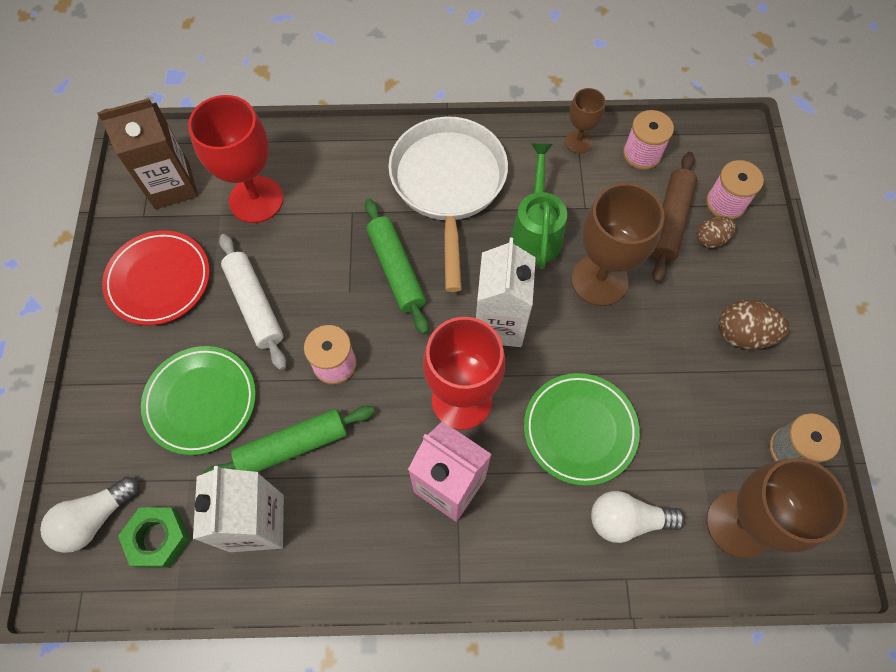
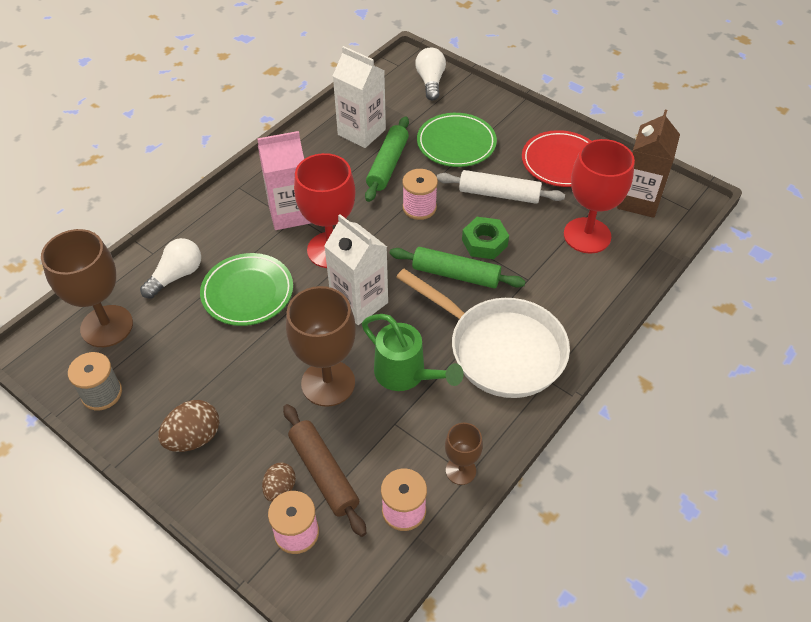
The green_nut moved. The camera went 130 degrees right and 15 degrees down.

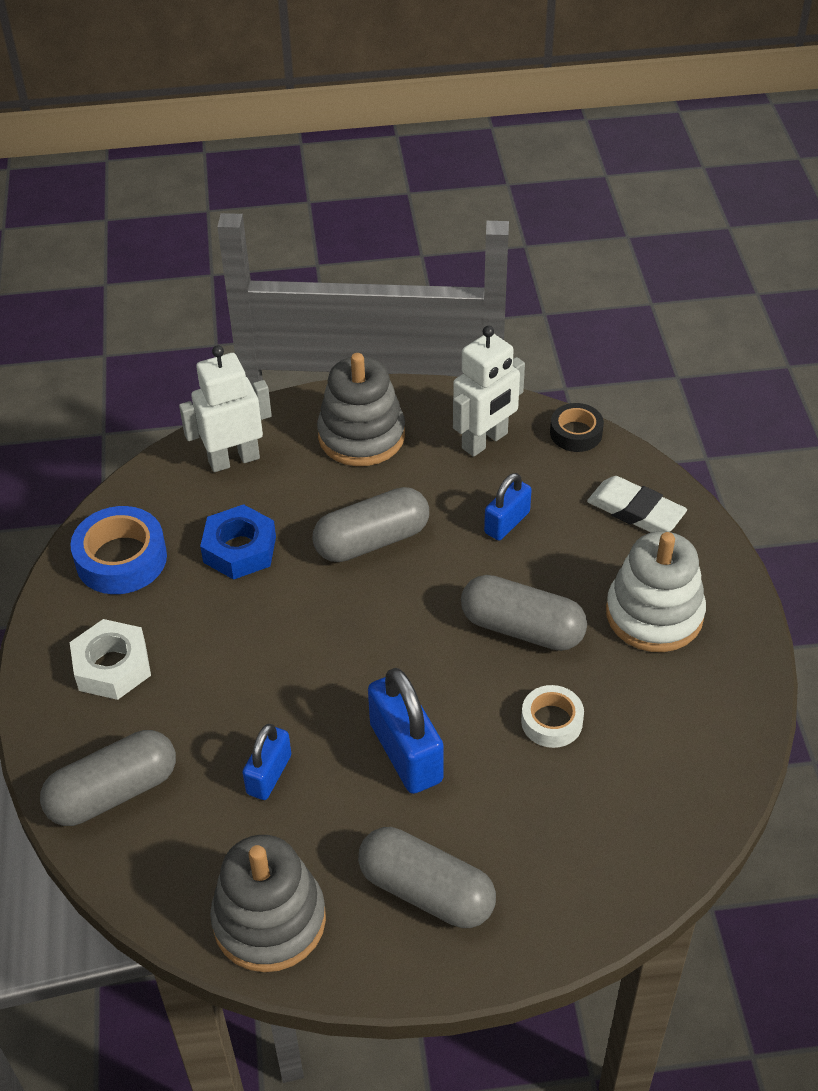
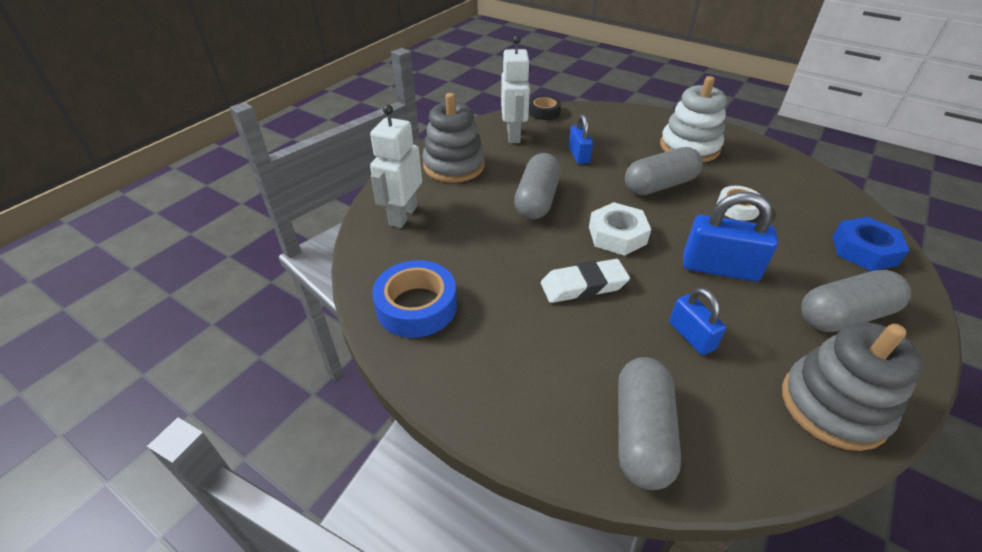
The snow-white_pencil_eraser moved. The blue_nut moved. The snow-white_nut moved. The camera went 50 degrees left and 5 degrees down.

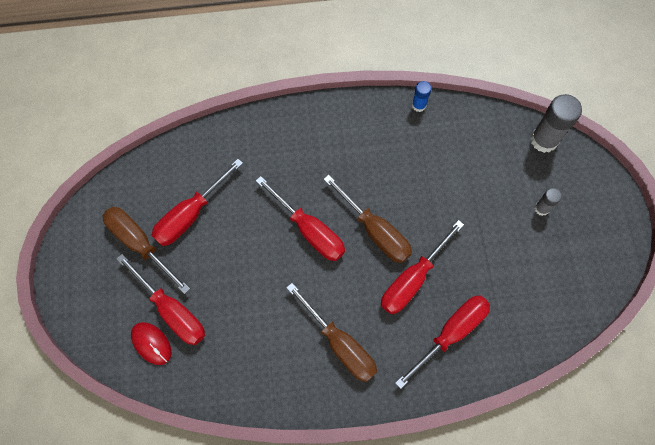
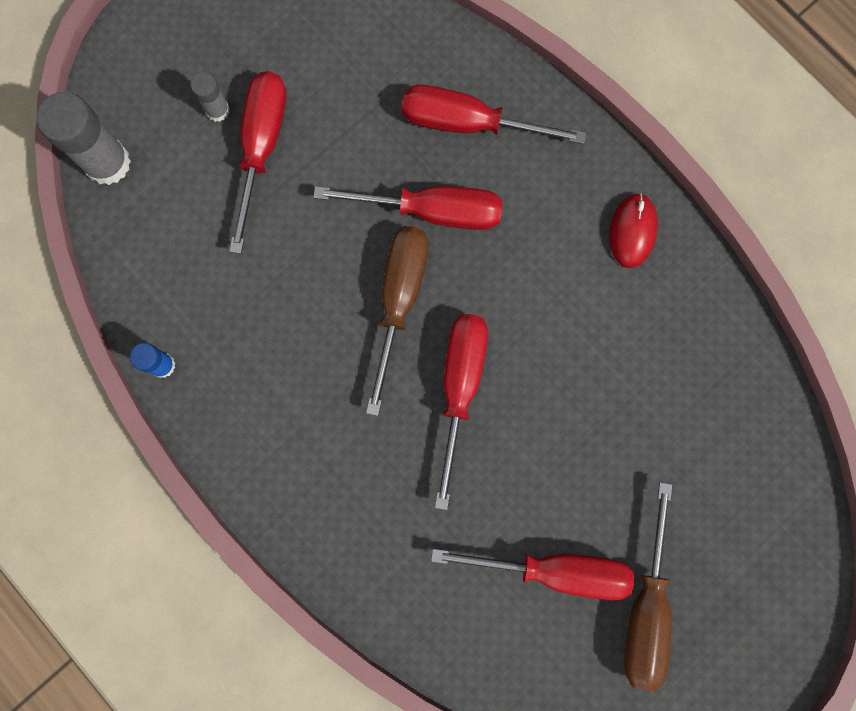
The scarlet_screwdriver (1st from left) moved. The brown_screwdriver (2nd from left) disappeared. The scarlet_PC_mouse moved. The camera went 125 degrees left and 10 degrees up.

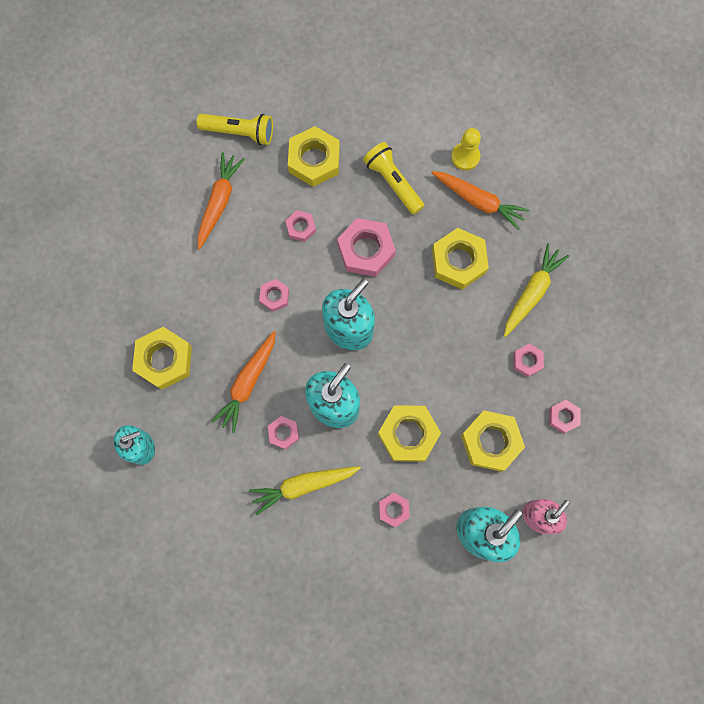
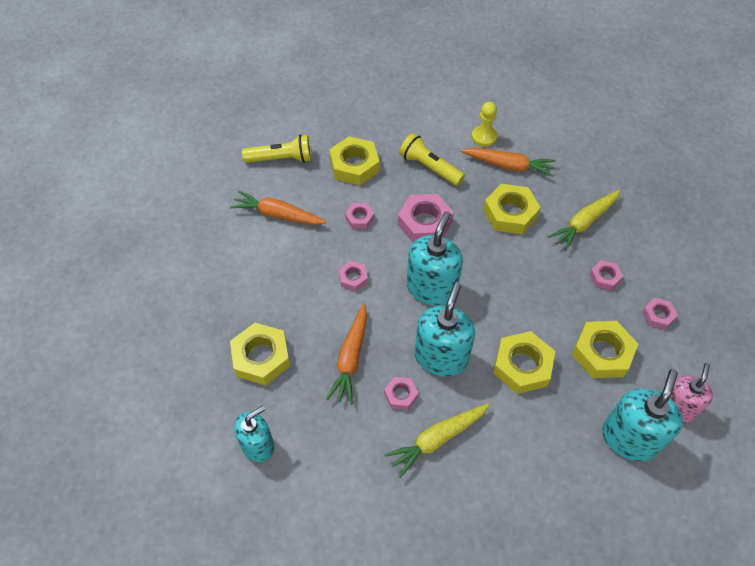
The bright_orange_toy_carrot (1st from left) turned 75 degrees counterclockwise. The yellow_toy_carrot (2nd from left) turned 150 degrees counterclockwise. The rose-pink_nut (5th from left) disappeared. The camera went 15 degrees left and 20 degrees down.

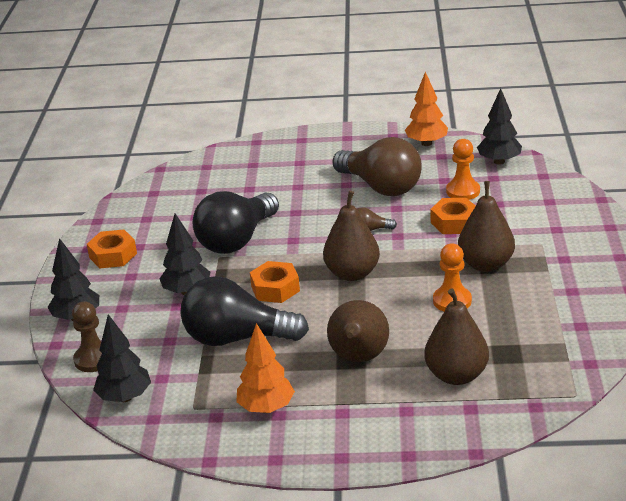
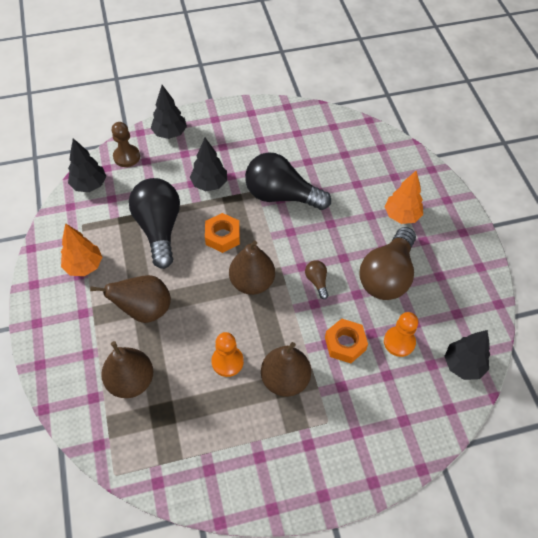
The bright_orange_toy_tree (2nd from left) moved. The bright_orange_nut (1st from left) disappeared. The camera went 70 degrees right and 25 degrees up.

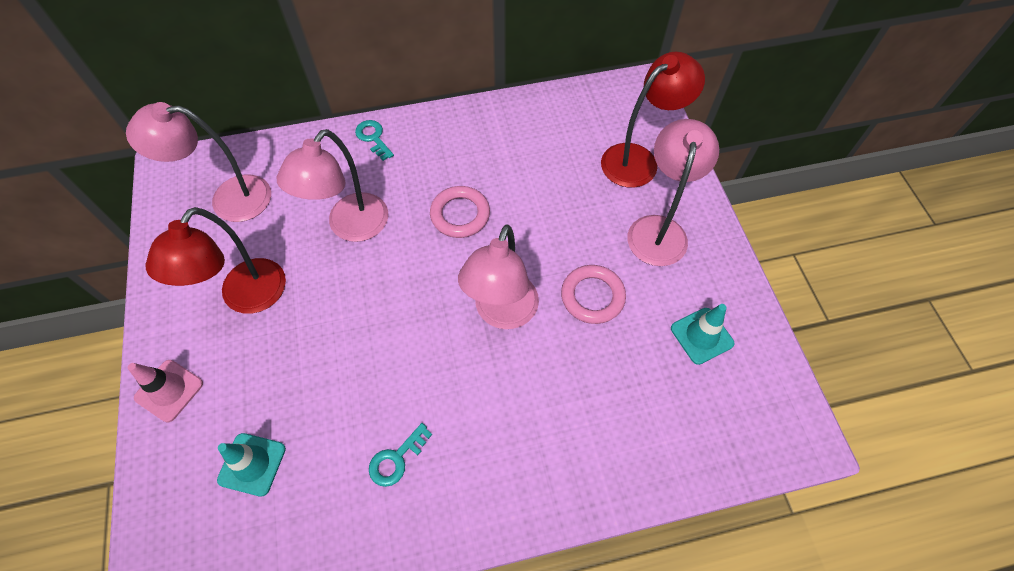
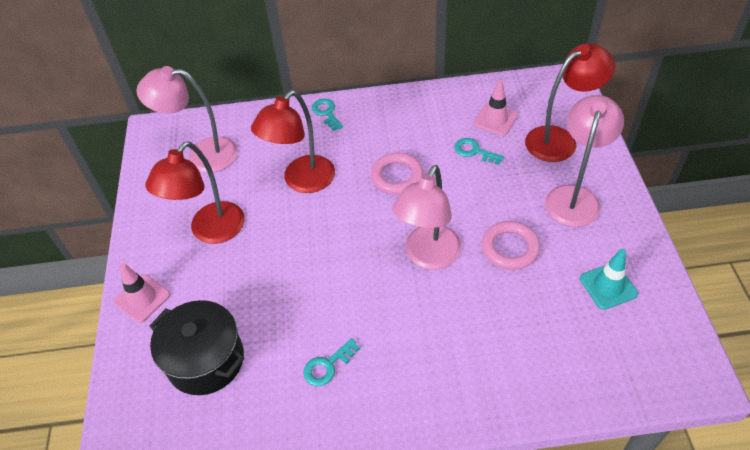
The rose-pink_lamp (2nd from left) became the scarlet_lamp (2nd from left). The aqua_traffic_cone (1st from left) was replaced by the ebony_cooking_pot. The rose-pink_traffic_cone (2nd from left) appeared. The aqua_key (3rd from left) appeared. The camera went 10 degrees right and 10 degrees down.

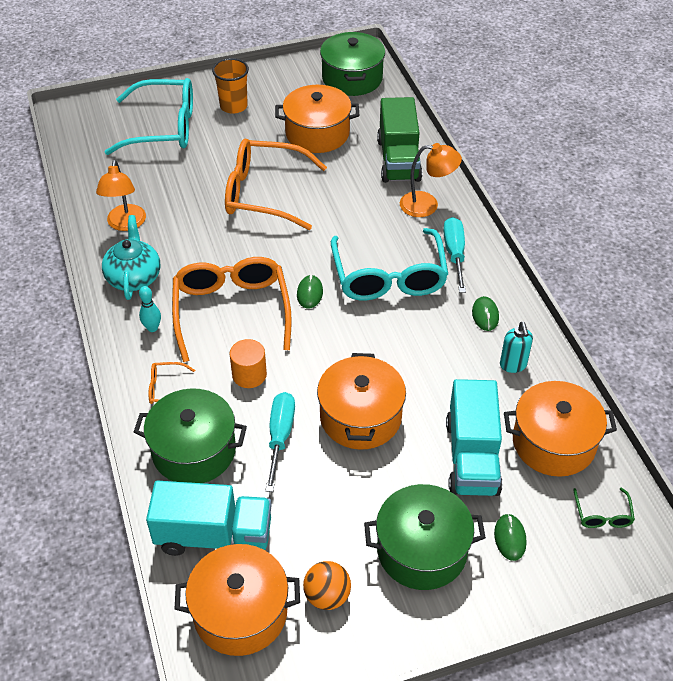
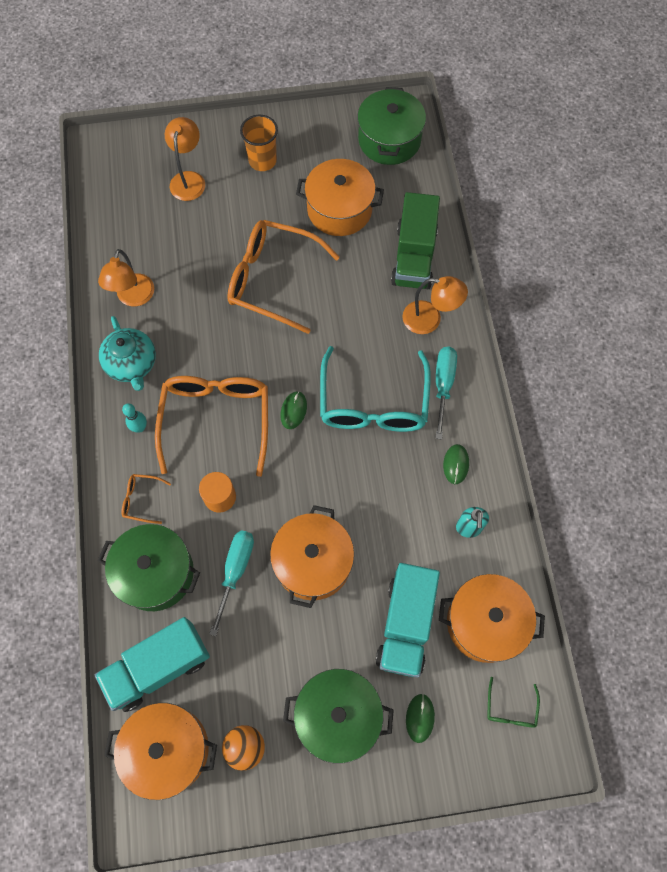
The aqua_glasses (1st from left) was replaced by the bright_orange_lamp (2nd from left). The aqua_china_teapot turned 150 degrees clockwise. The aqua_truck (1st from left) turned 135 degrees clockwise. The camera went 10 degrees right and 20 degrees up.

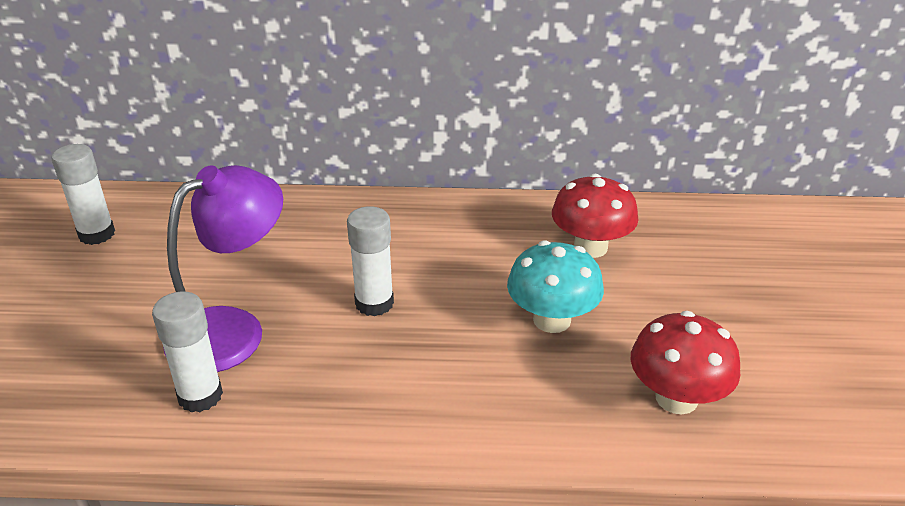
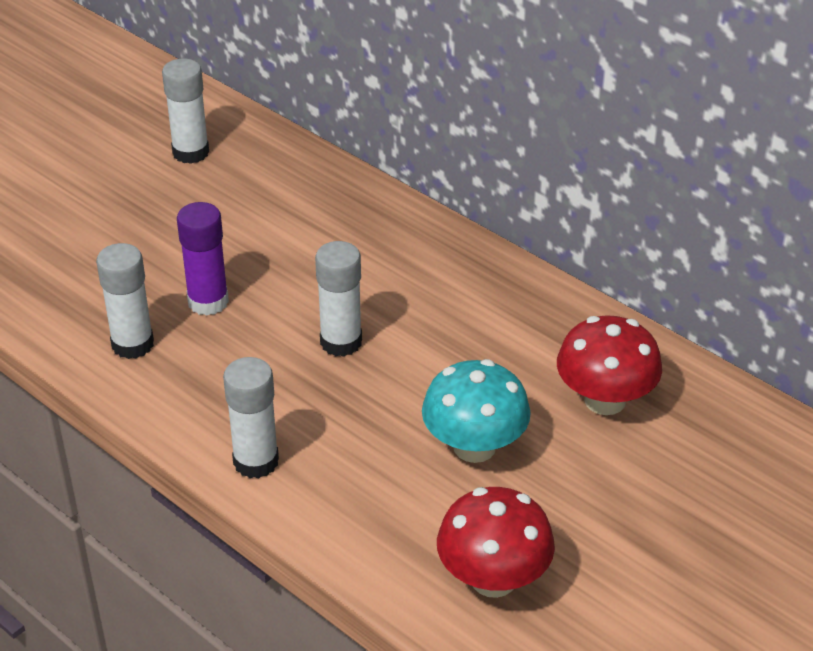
The royal_purple_lamp was replaced by the royal_purple_stick_of_glue. The snow-white_stick_of_glue (3rd from left) appeared. The camera went 40 degrees right and 5 degrees up.

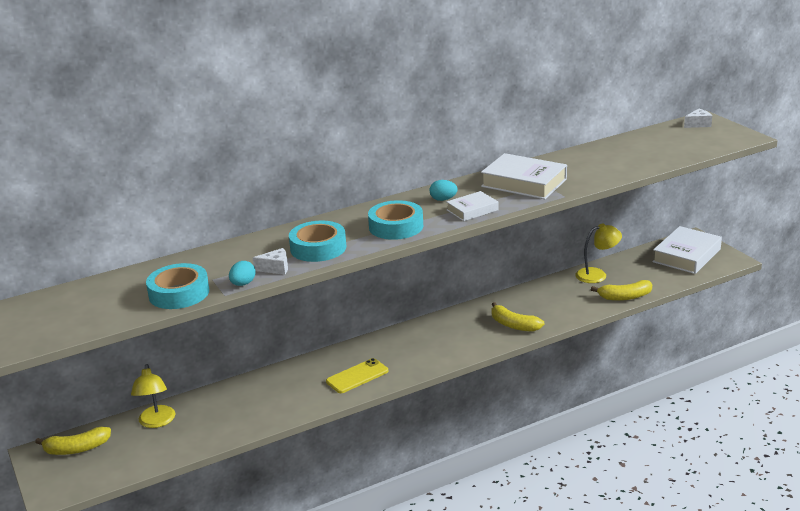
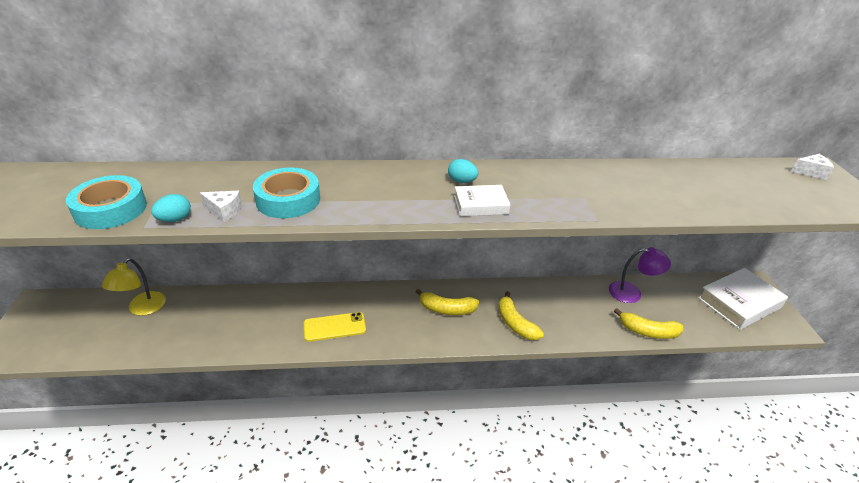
The snow-white_book (2nd from left) disappeared. The aqua_tape (3rd from left) disappeared. The yellow_lamp (2nd from left) became the royal_purple_lamp. The yellow_banana_fruit (1st from left) moved. The camera went 20 degrees right and 10 degrees up.

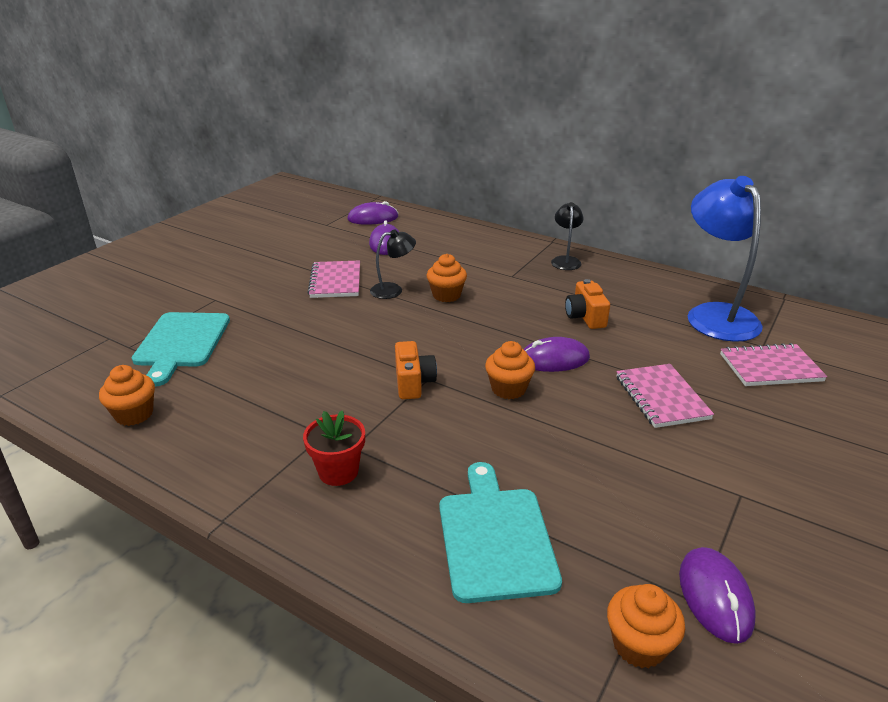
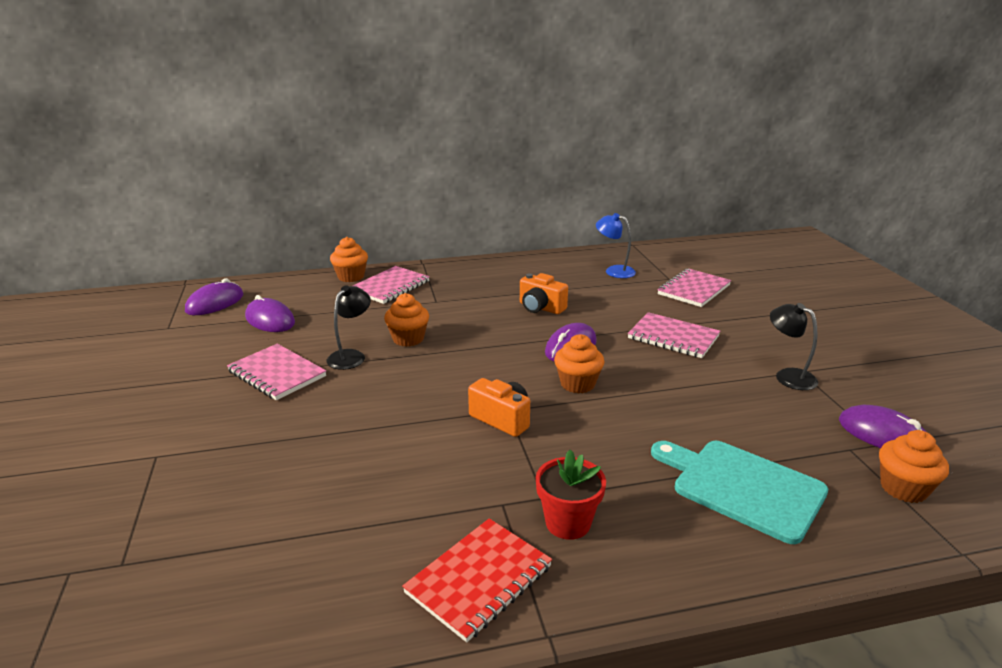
The blue_lamp changed to 0.49 times the size. The ebony_lamp (2nd from left) moved. The aqua_chopping_board (1st from left) disappeared. The bright_orange_muffin (1st from left) moved. The rose-pink_notebook (2nd from left) appeared. The scarlet_notebook appeared. The camera went 45 degrees left and 5 degrees down.

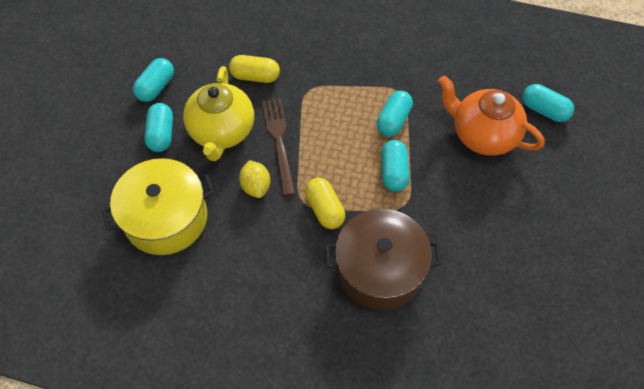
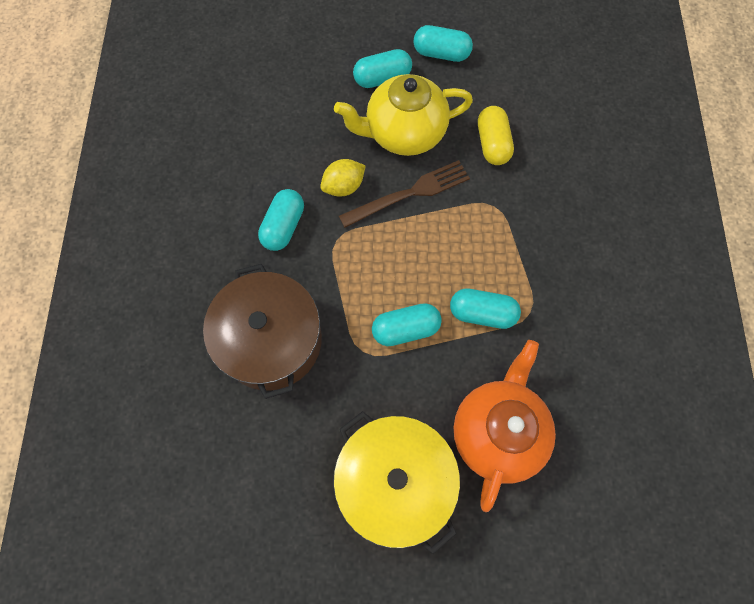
The aqua_pill_shape (5th from left in the first image) moved. The yellow_cooking_pot moved. The yellow_pill_shape (2nd from left) disappeared. The camera went 75 degrees right and 10 degrees up.

